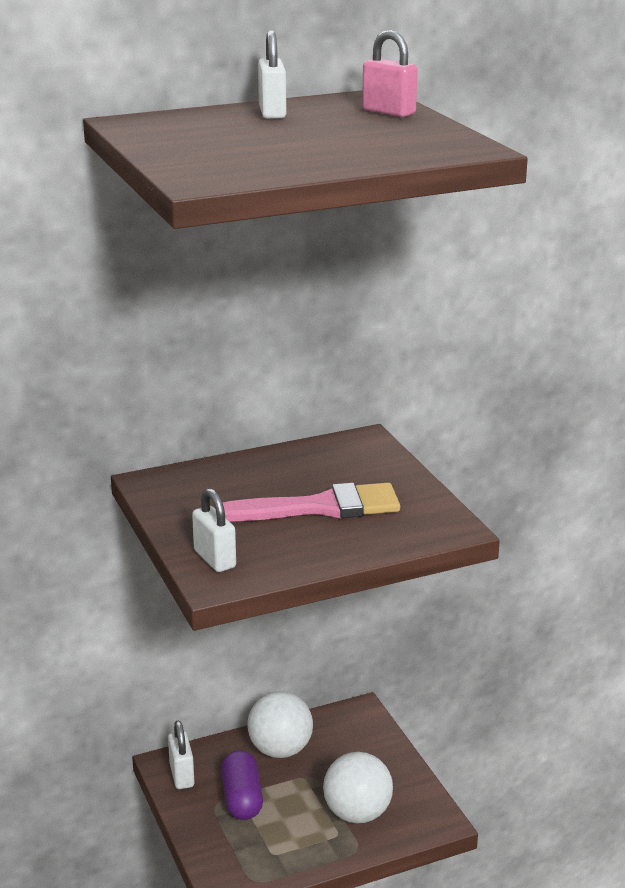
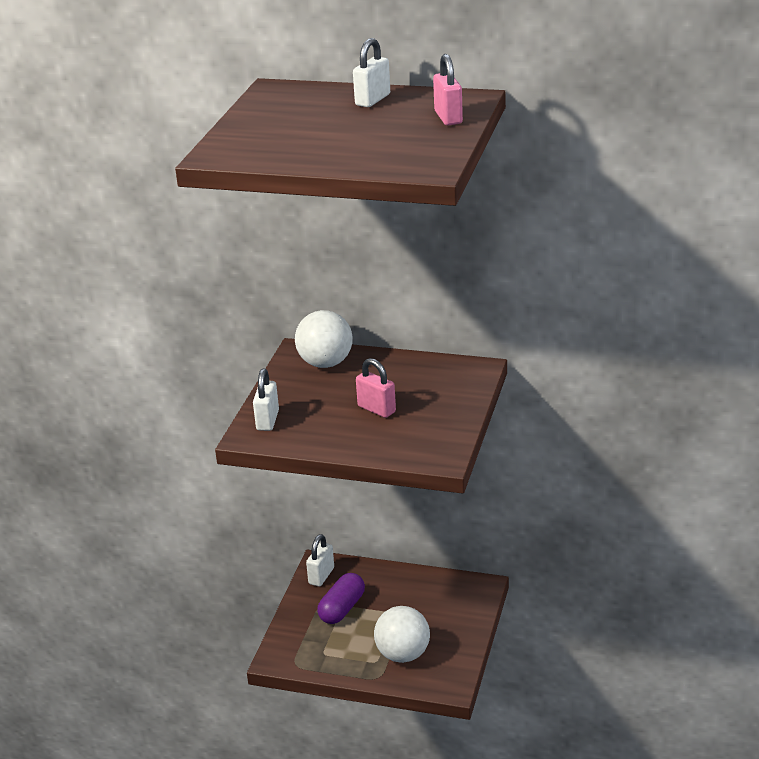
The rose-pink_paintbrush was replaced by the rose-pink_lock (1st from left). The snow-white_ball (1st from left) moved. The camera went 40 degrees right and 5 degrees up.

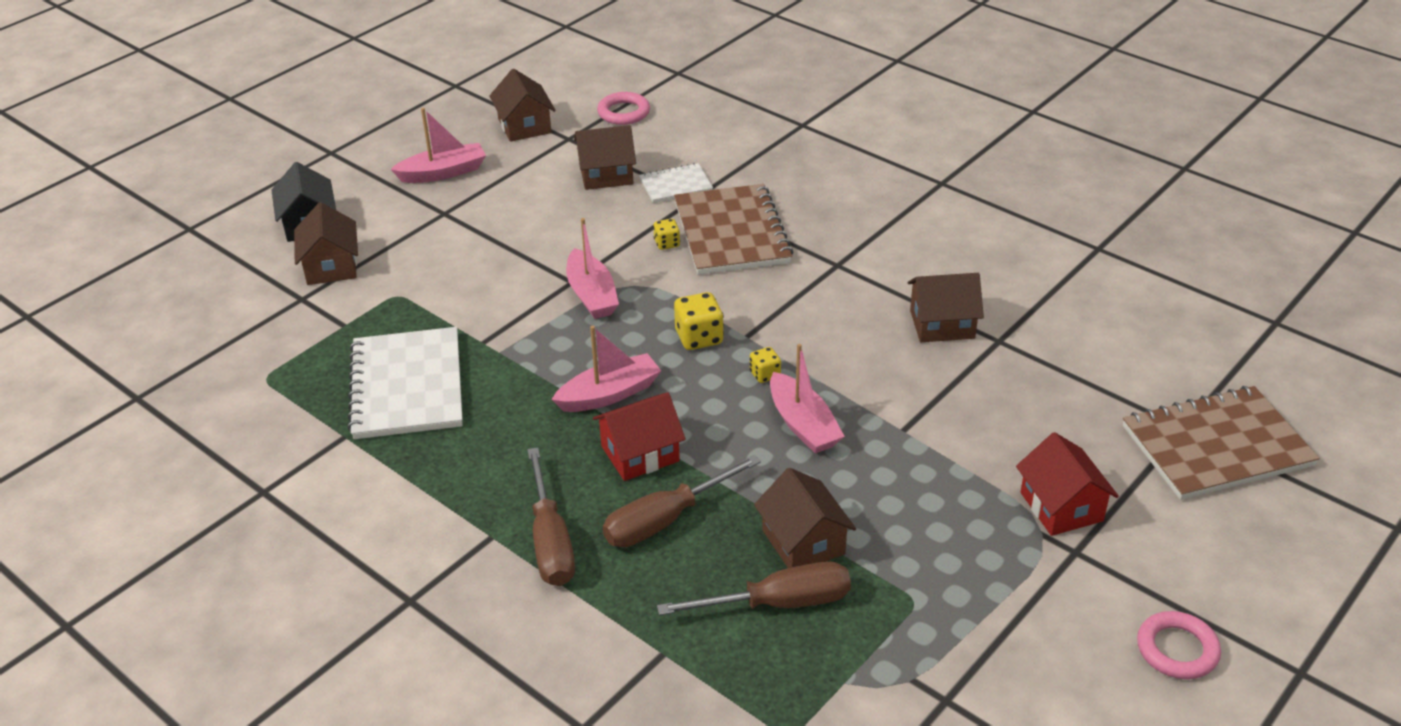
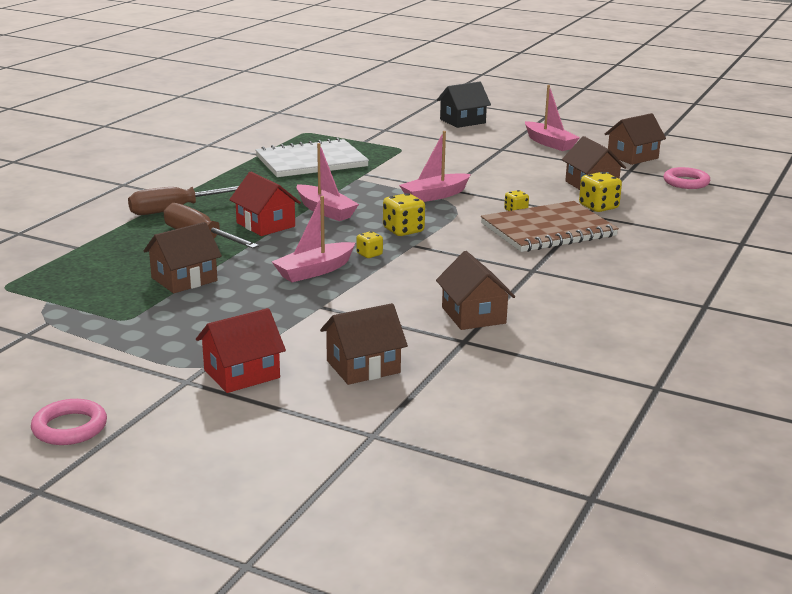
The snow-white_notebook (2nd from left) was replaced by the yellow_dice (4th from left). The brown_house (1st from left in the first image) moved. The brown_notebook (2nd from left) disappeared. The brown_screwdriver (3rd from left) disappeared. The camera went 75 degrees right and 15 degrees down.

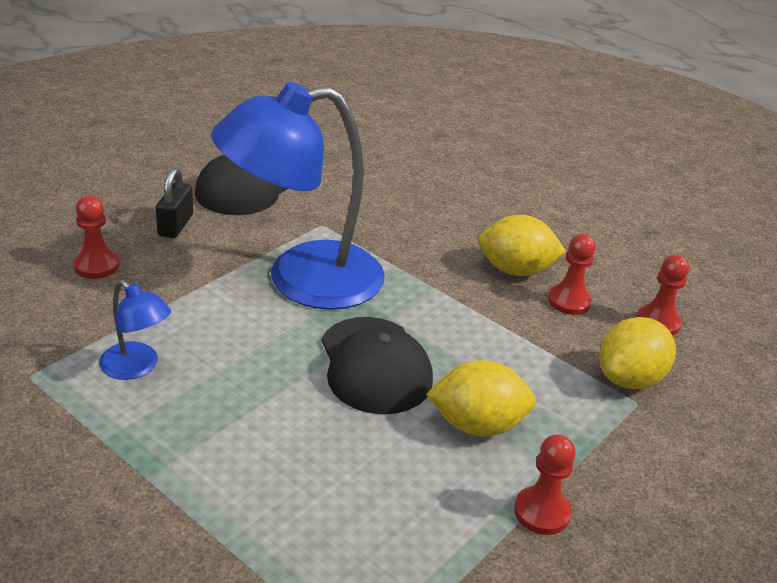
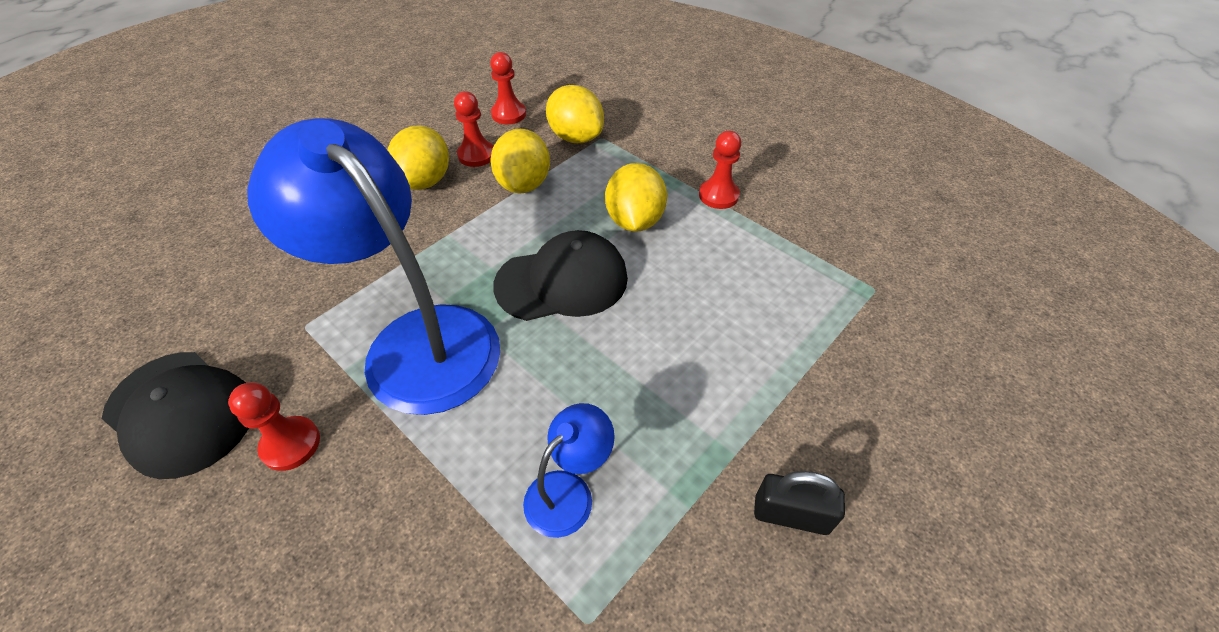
The blue_lamp (2nd from left in the first image) turned 150 degrees clockwise. The ebony_lock moved. The scarlet_game_pawn (1st from left) moved. The yellow_toy_lemon (2nd from left) appeared. The camera went 85 degrees left and 15 degrees up.

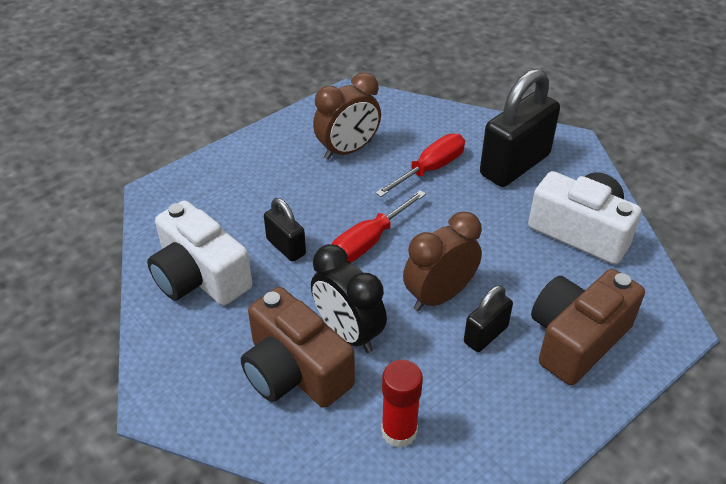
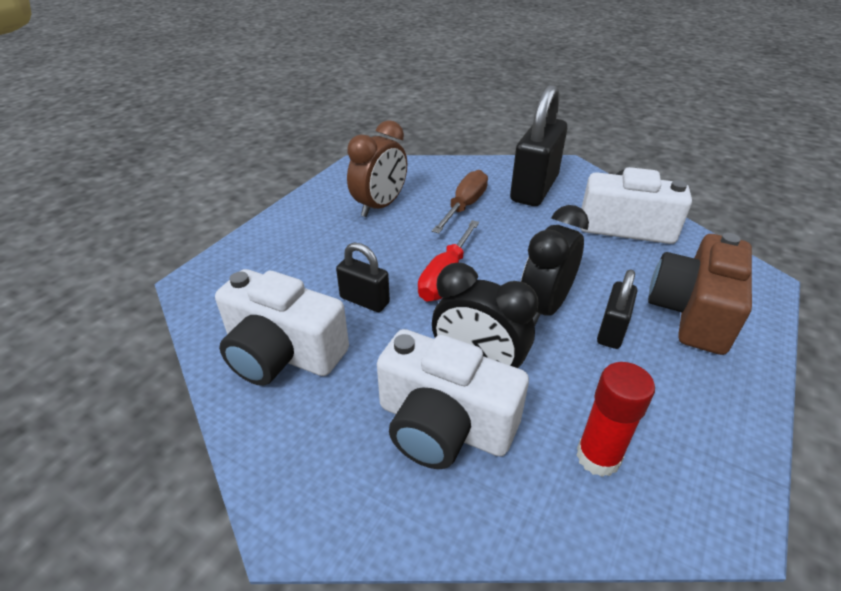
The scarlet_screwdriver (2nd from left) became the brown_screwdriver. The brown_bedside_clock (2nd from left) became the ebony_bedside_clock (2nd from left). The brown_camera (1st from left) became the snow-white_camera (2nd from left). The camera went 20 degrees left and 5 degrees down.

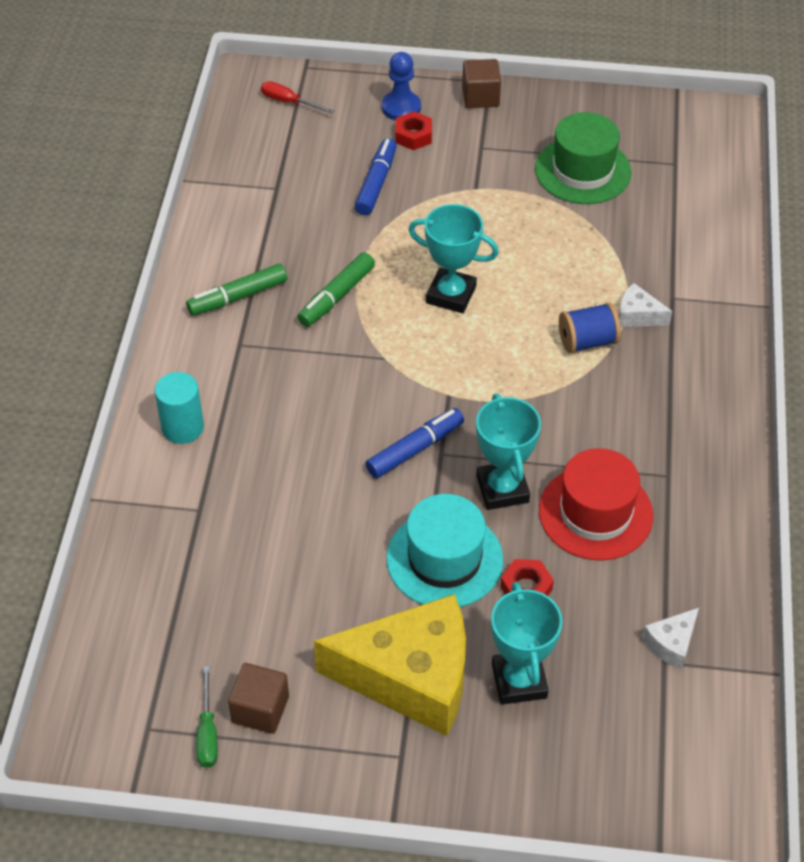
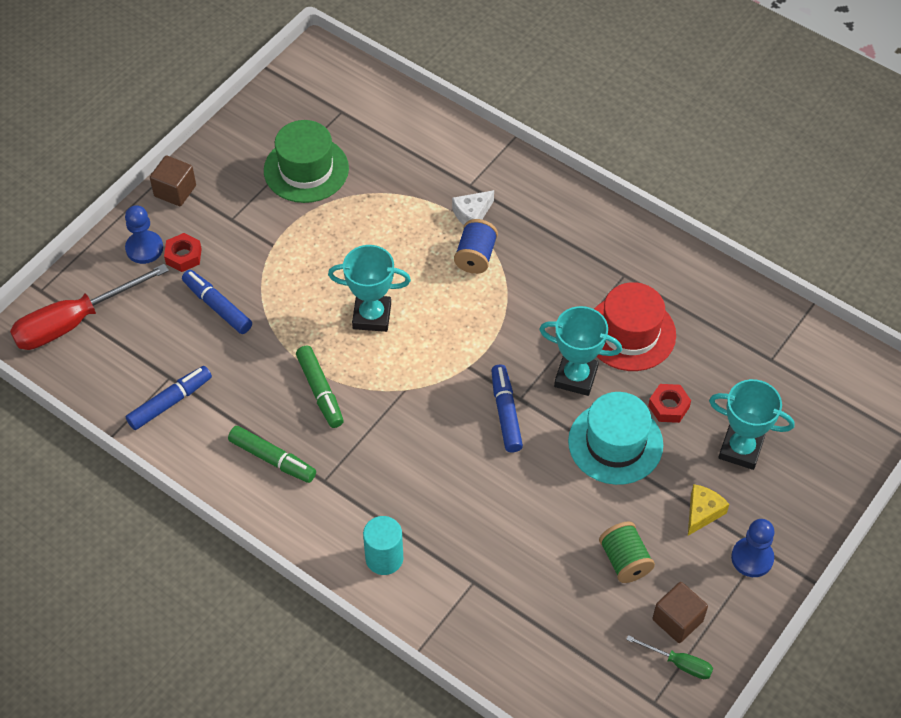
The scarlet_screwdriver changed to 2.10 times the size. The aqua_trophy (1st from left) turned 45 degrees clockwise. The green_marker_pen (1st from left) turned 60 degrees counterclockwise. The yellow_cheese_wedge changed to 0.41 times the size. The snow-white_cheese_wedge (2nd from left) disappeared. The blue_marker_pen (1st from left) appeared. The blue_game_pawn (2nd from left) appeared. The green_reel_of_thread appeared. The camera went 60 degrees left and 5 degrees up.

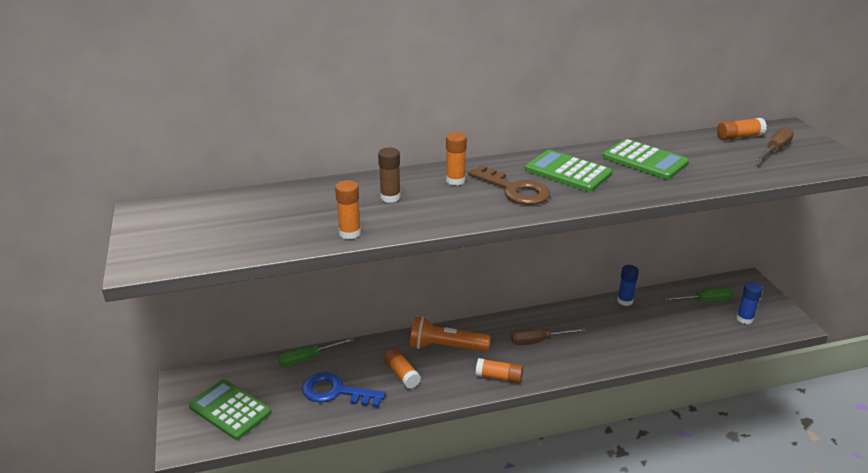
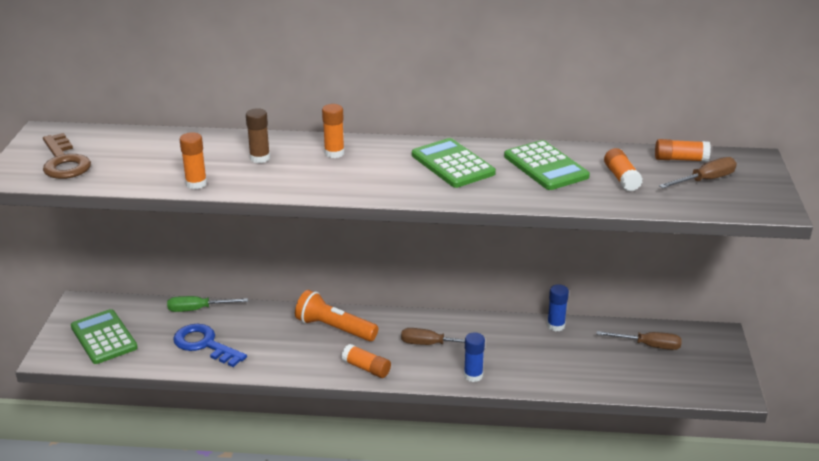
The brown_key moved. The blue_stick_of_glue (2nd from left in the first image) moved. The green_screwdriver (2nd from left) became the brown_screwdriver (2nd from left). The bright_orange_stick_of_glue (2nd from left in the first image) moved. The camera went 20 degrees right and 0 degrees up.

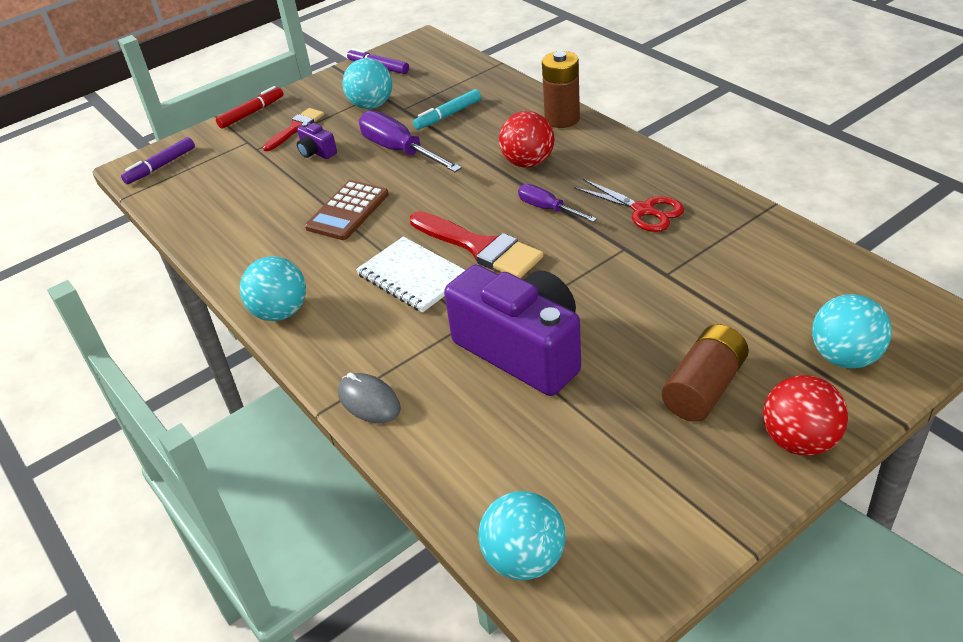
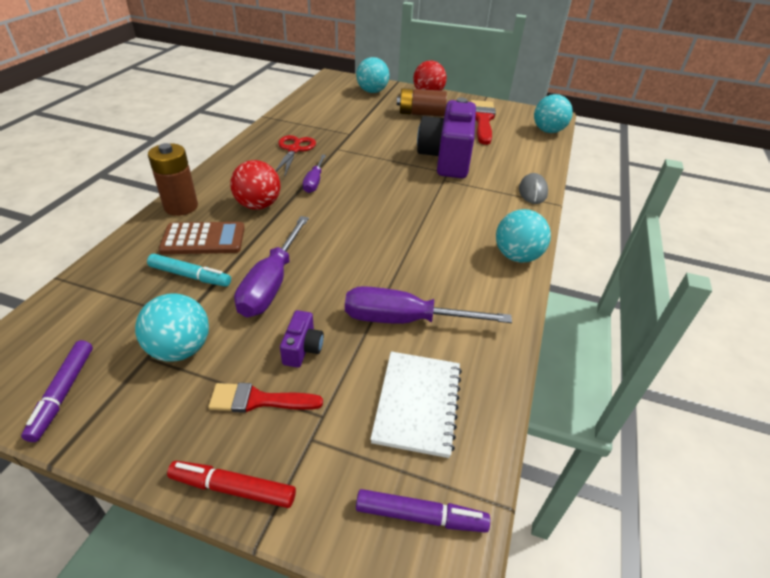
The brown_pocket_calculator moved. The scarlet_paintbrush (2nd from left) moved. The snow-white_notebook moved. The royal_purple_screwdriver (3rd from left) appeared. The camera went 130 degrees left and 0 degrees up.

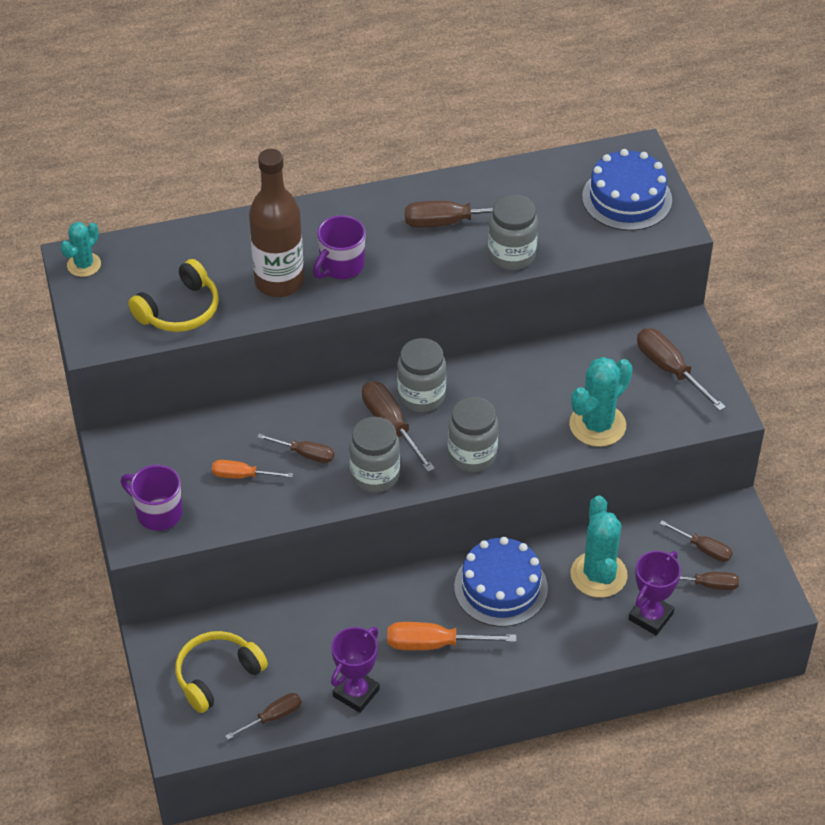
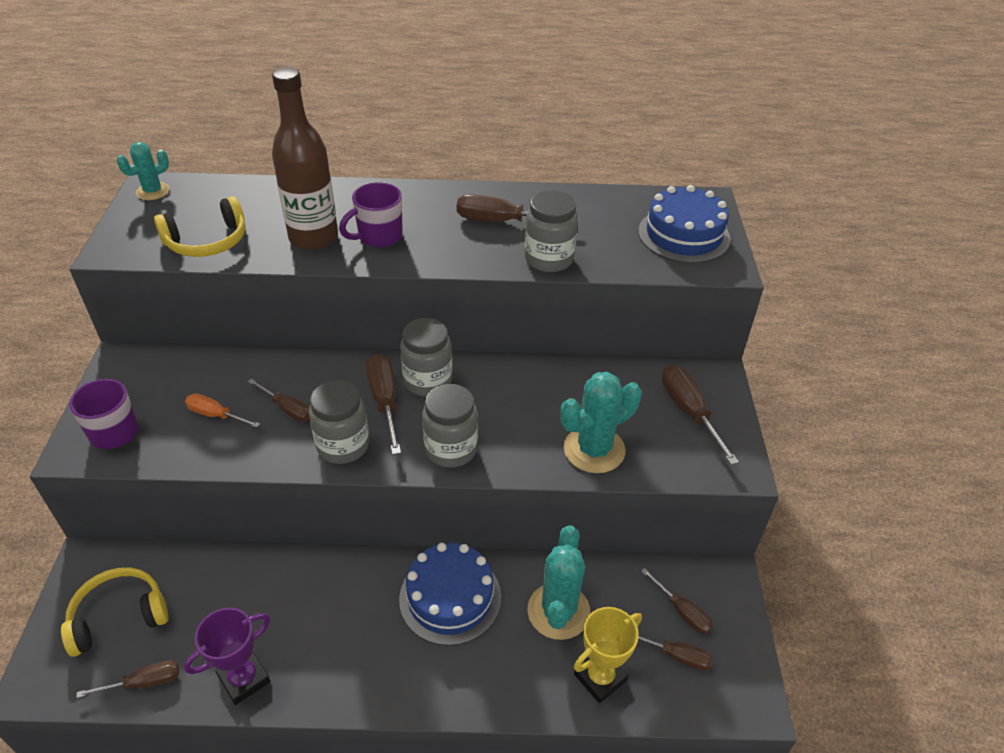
The royal_purple_trophy (2nd from left) became the yellow_trophy. The bright_orange_screwdriver (2nd from left) disappeared. The camera went 15 degrees right and 5 degrees down.

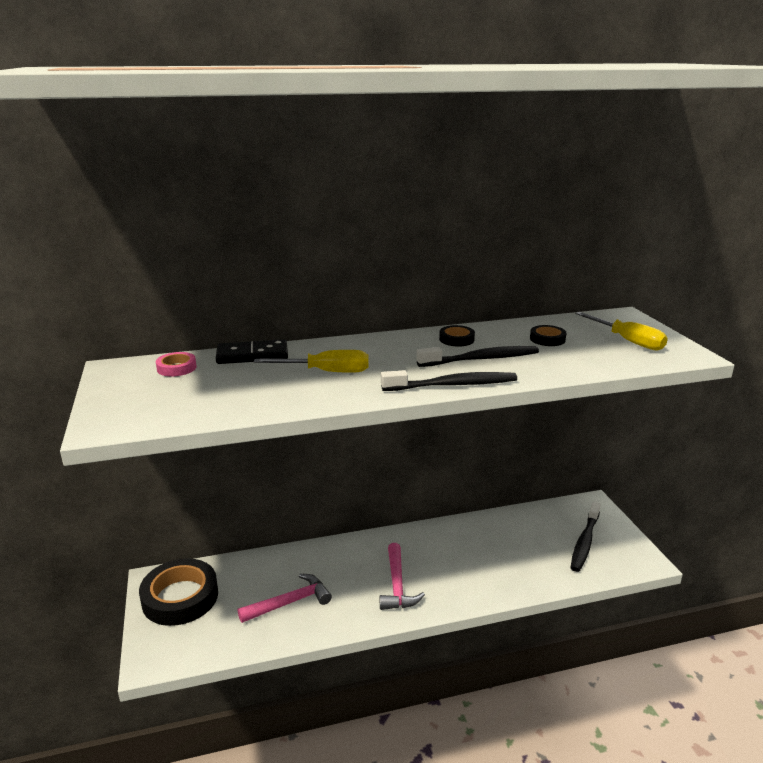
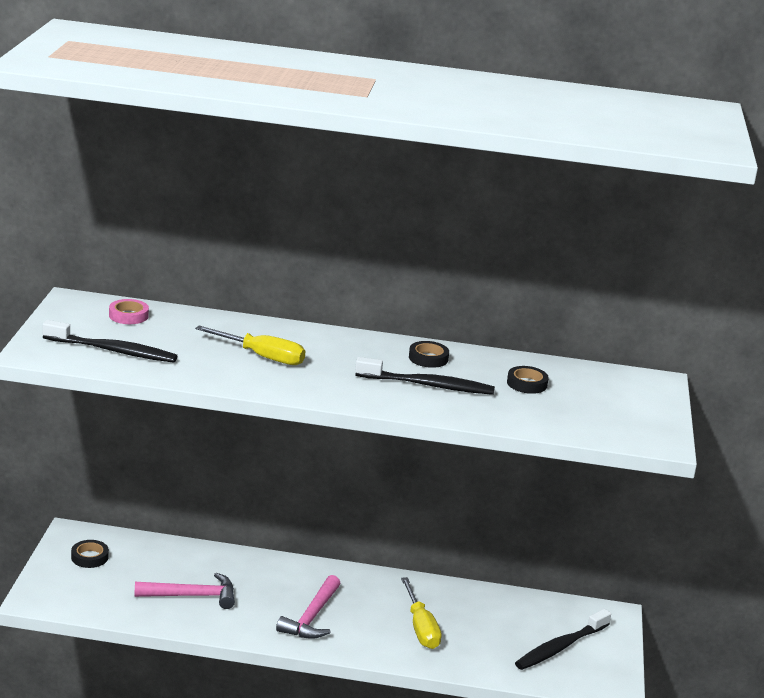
The yellow_screwdriver (2nd from left) moved. The ebony_domino disappeared. The ebony_toothbrush (1st from left) moved. The ebony_tape (1st from left) changed to 0.46 times the size. The camera went 20 degrees right and 0 degrees up.

